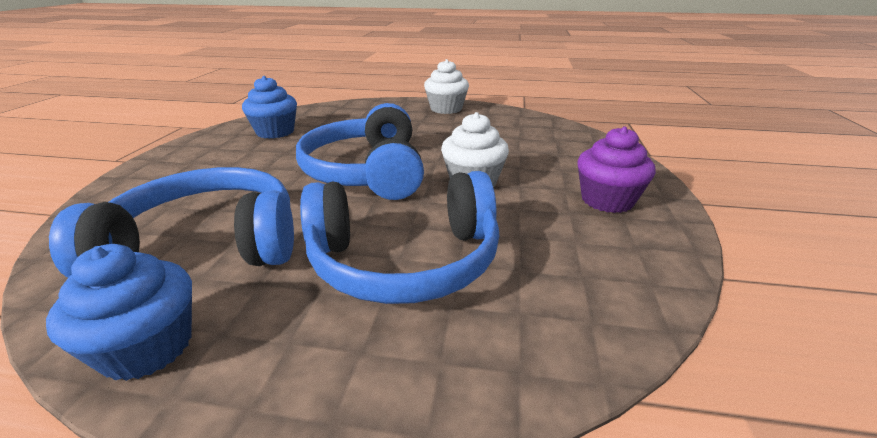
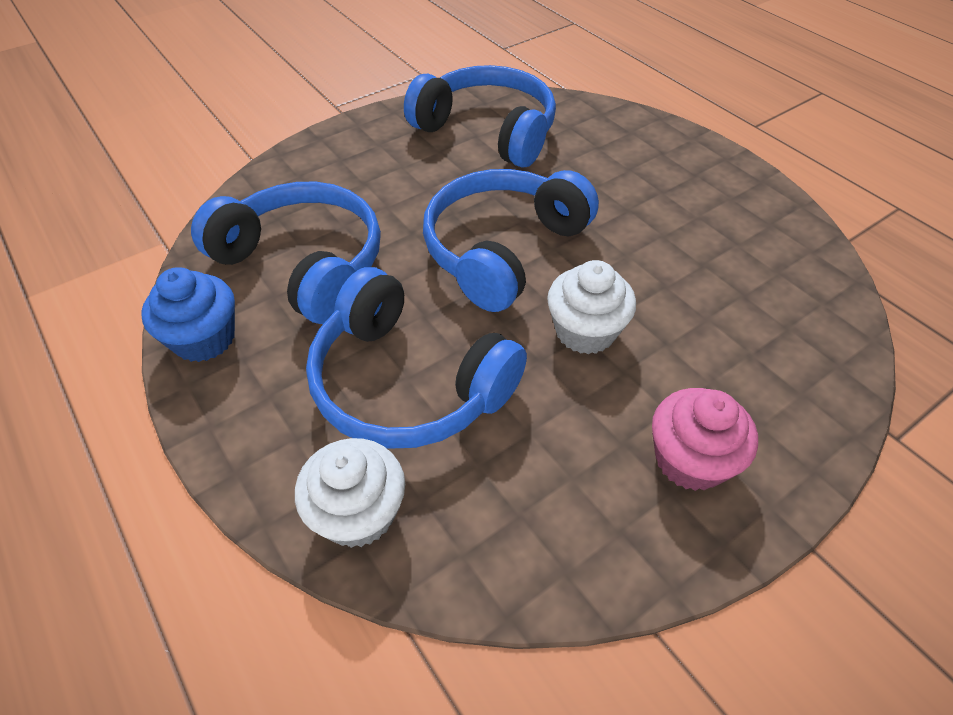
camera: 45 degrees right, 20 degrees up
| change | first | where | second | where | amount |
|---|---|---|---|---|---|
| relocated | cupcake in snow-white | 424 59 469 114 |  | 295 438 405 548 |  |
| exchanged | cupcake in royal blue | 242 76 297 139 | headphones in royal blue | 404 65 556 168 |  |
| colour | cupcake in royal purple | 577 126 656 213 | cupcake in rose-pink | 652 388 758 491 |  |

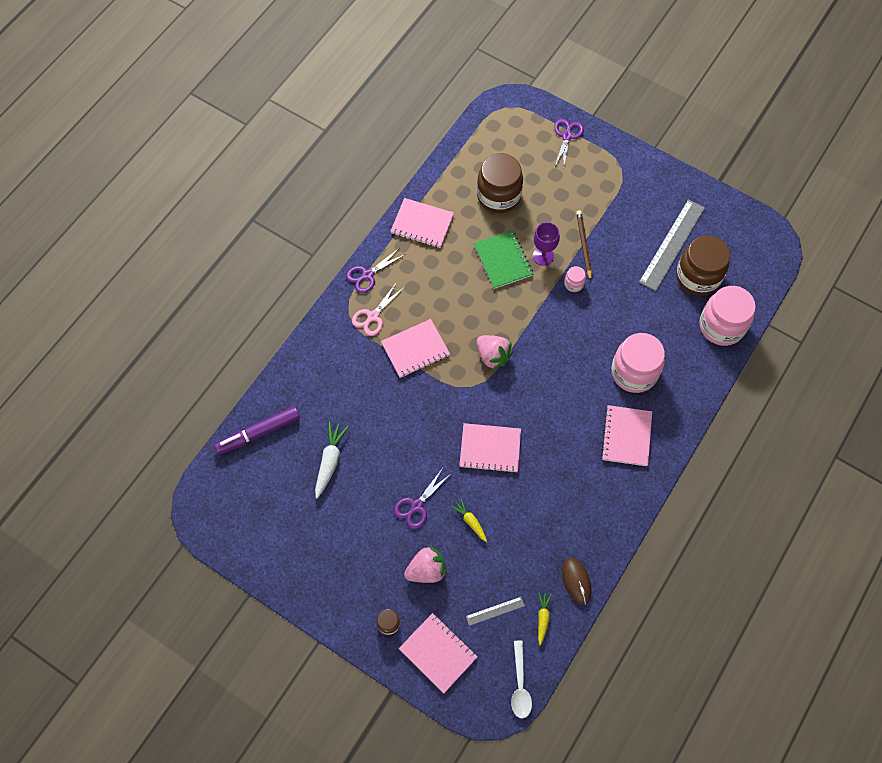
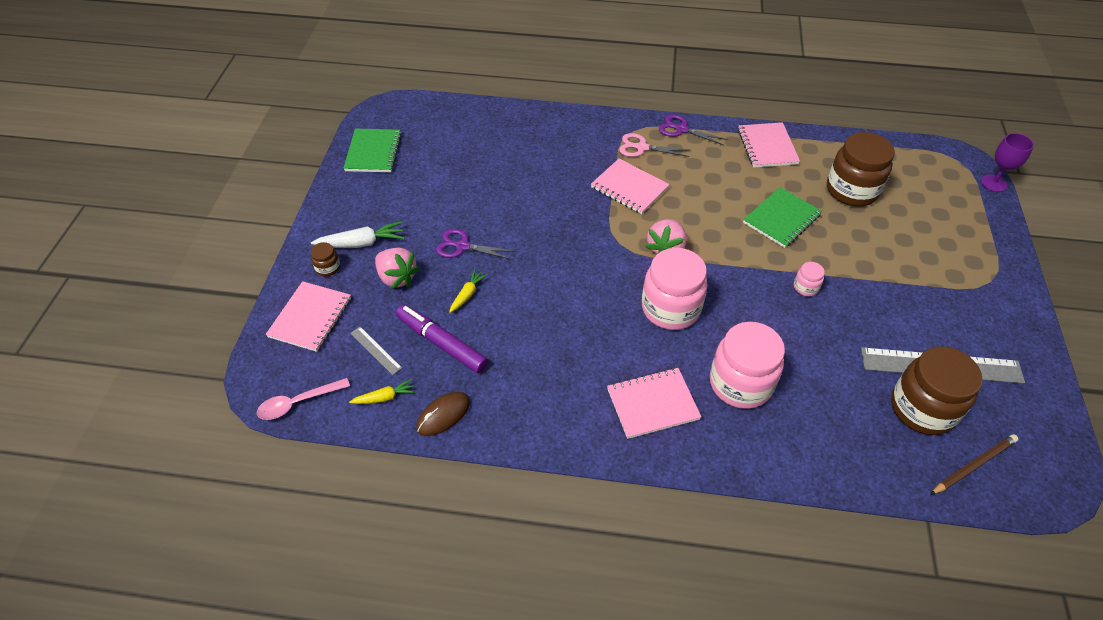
camera: 65 degrees right, 15 degrees down
| change | first | where | second | where | amount |
|---|---|---|---|---|---|
| colour | teaspoon in snow-white | 511 641 532 719 | teaspoon in rose-pink | 257 378 350 420 |  |
| relocated | toy carrot in snow-white | 315 421 349 499 |  | 311 221 405 248 |  |
| appeared |  |  | notebook in green | 343 129 401 172 |  |
| relocated | marker in royal purple | 214 406 300 455 |  | 396 305 488 373 |  |
| relocated | jar in rose-pink | 699 286 756 346 |  | 642 248 708 330 |  |
| relocated | wooden pencil in dark brown | 576 210 592 281 |  | 930 434 1018 495 |  |
| relocated | goblet in royal purple | 533 222 560 266 |  | 981 133 1034 192 |  |
| missing | notebook in rose-pink | 459 423 521 473 |  |  |  |
| missing | pair of scissors in royal purple | 554 119 584 168 |  |  |  |

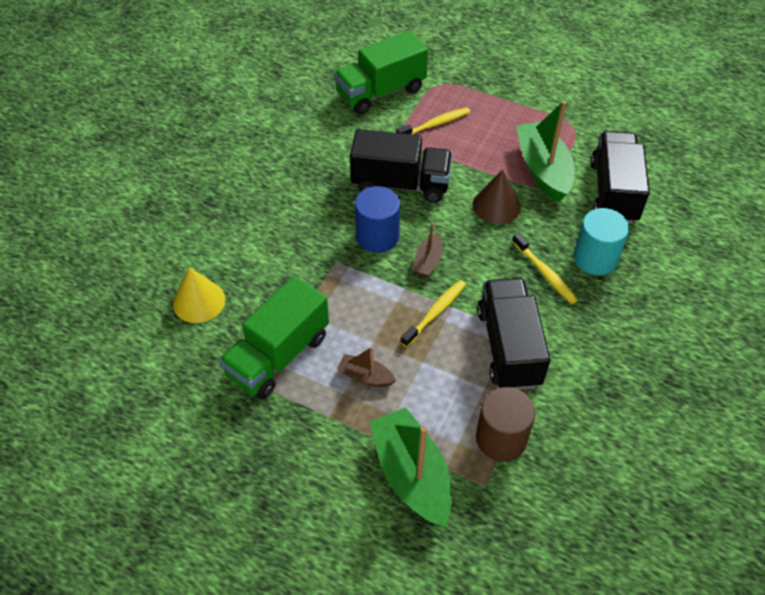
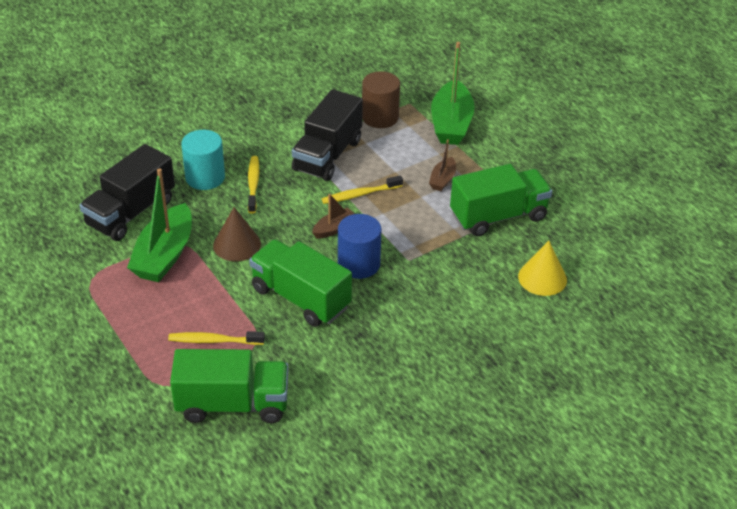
camera: 150 degrees left, 10 degrees down
| change | first | where | second | where | amount |
|---|---|---|---|---|---|
| colour | lorry in ebony | 350 129 452 203 | lorry in green | 249 239 352 327 |  |
| spun | boat in dark brown | 337 347 396 387 |  | 429 139 456 191 | 60 degrees clockwise |

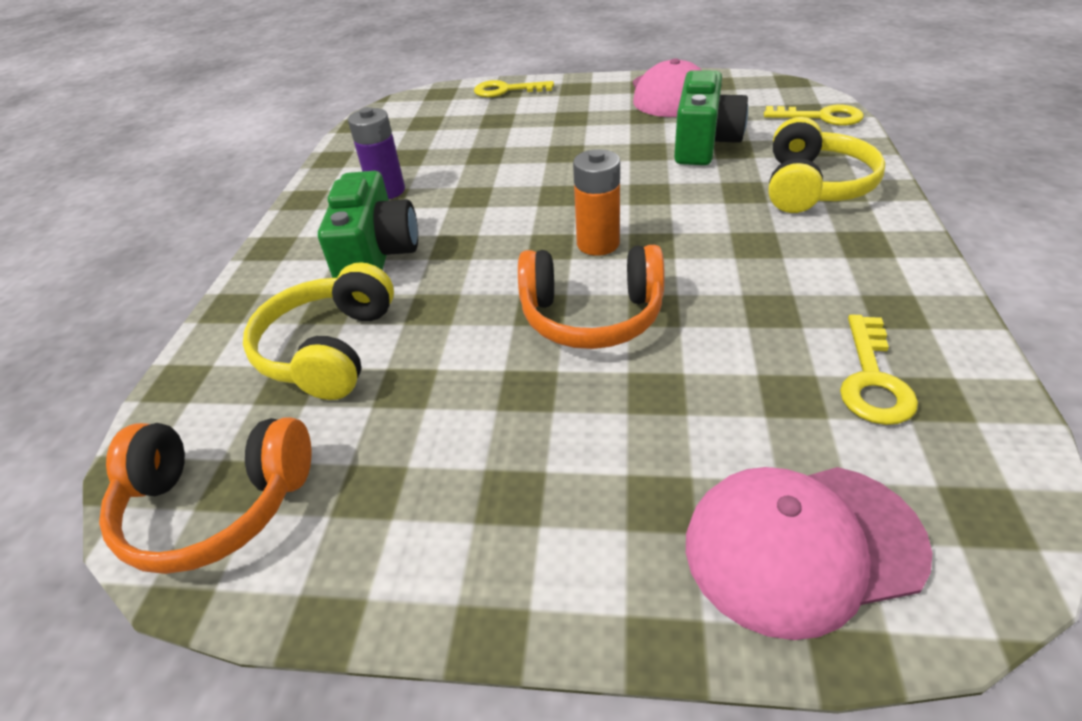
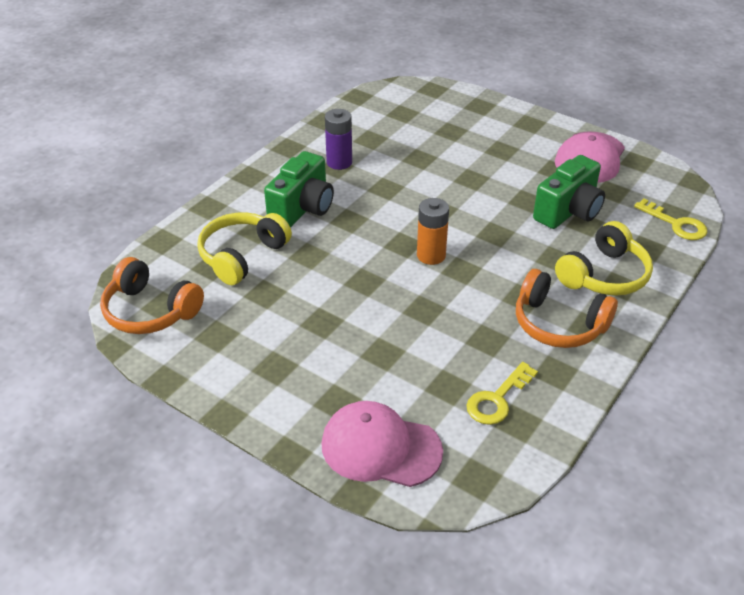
camera: 25 degrees right, 0 degrees up
| change | first | where | second | where | amount |
|---|---|---|---|---|---|
| relocated | headphones in bright orange | 518 245 665 349 |  | 516 269 618 348 |  |
| missing | door key in yellow | 474 80 554 97 |  |  |  |

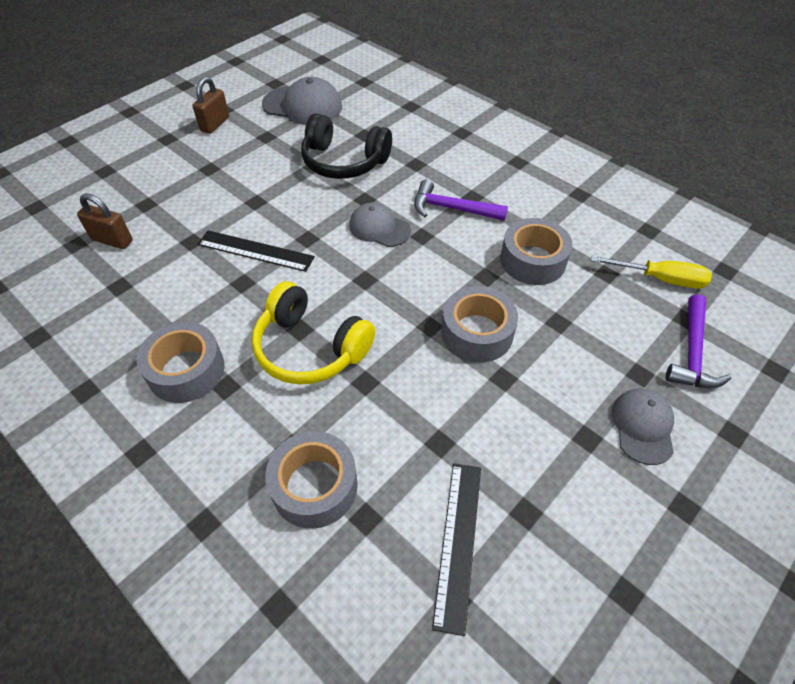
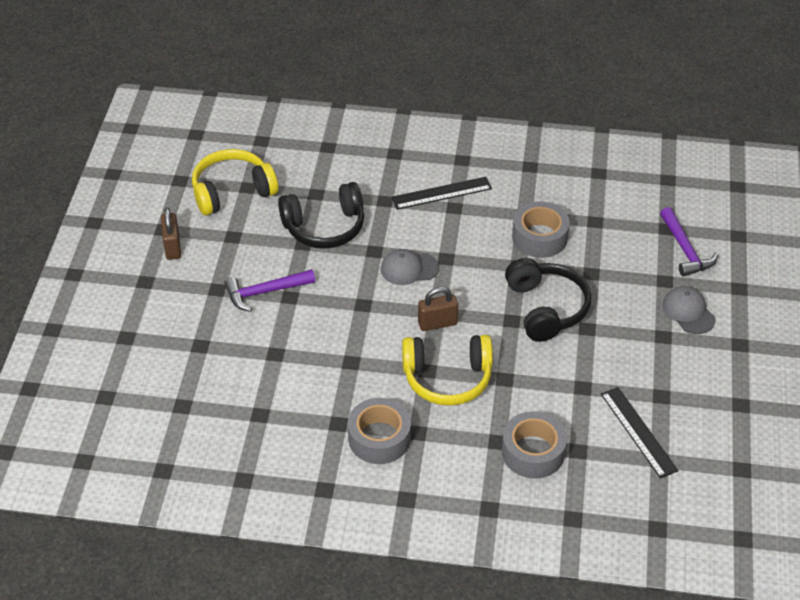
camera: 35 degrees left, 5 degrees down
| change | first | where | second | where | amount |
|---|---|---|---|---|---|
| exchanged | peaked cap in grey | 262 77 342 125 | headphones in yellow | 192 149 278 216 |  |
| relocated | carpenter's hammer in royal purple | 414 179 508 221 |  | 224 269 315 312 |  |
| relocated | ruler in ebony | 198 230 315 272 |  | 392 177 492 210 |  |
| relocated | lock in dark brown | 77 193 133 249 |  | 418 287 458 331 |  |
| exchanged | roll of tape in grey | 441 286 518 363 | headphones in ebony | 505 258 591 342 |  |
| missing | screwdriver in yellow | 591 255 712 289 |  |  |  |

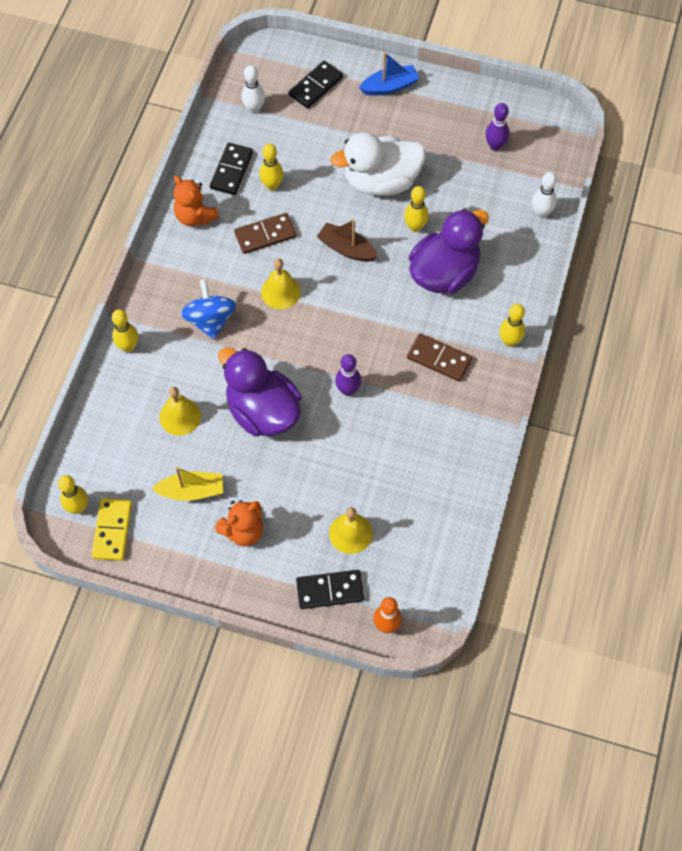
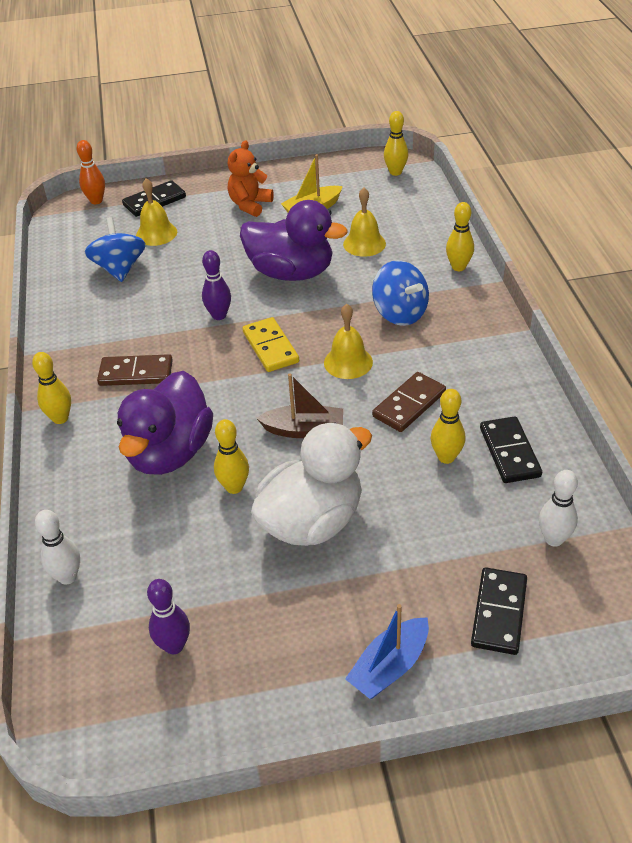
camera: 155 degrees right, 20 degrees down
| change | first | where | second | where | amount |
|---|---|---|---|---|---|
| appeared |  |  | whirligig in royal blue | 85 217 146 282 |  |
| relocated | domino tile in yellow | 92 498 132 561 |  | 242 317 299 372 |  |
| missing | teddy in bright orange | 174 176 219 226 |  |  |  |

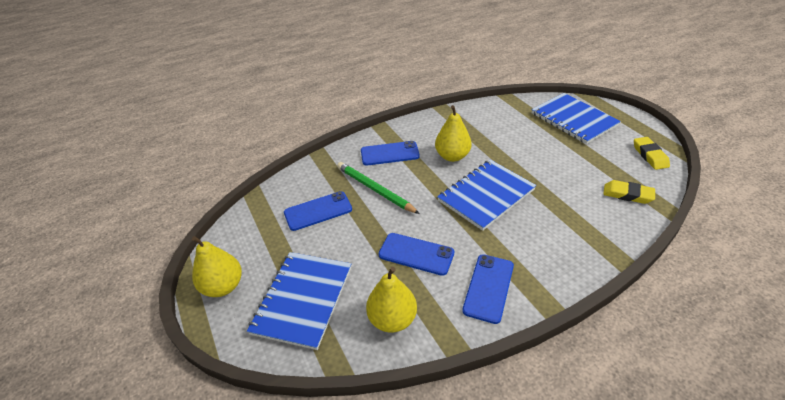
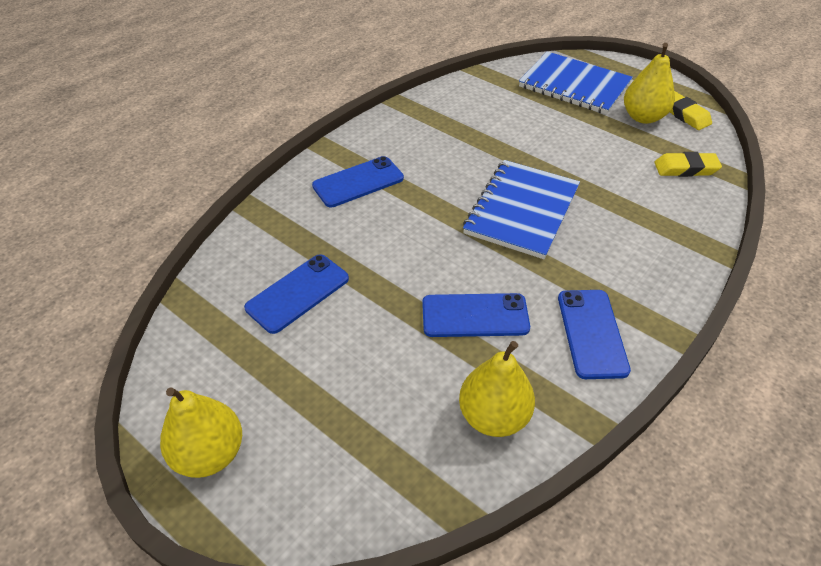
camera: 25 degrees left, 5 degrees up
| change | first | where | second | where | amount |
|---|---|---|---|---|---|
| relocated | toy pear in yellow | 435 105 472 162 |  | 624 43 675 124 |  |
| missing | notebook in royal blue | 247 252 351 350 |  |  |  |
| missing | wooden pencil in green | 337 162 420 214 |  |  |  |

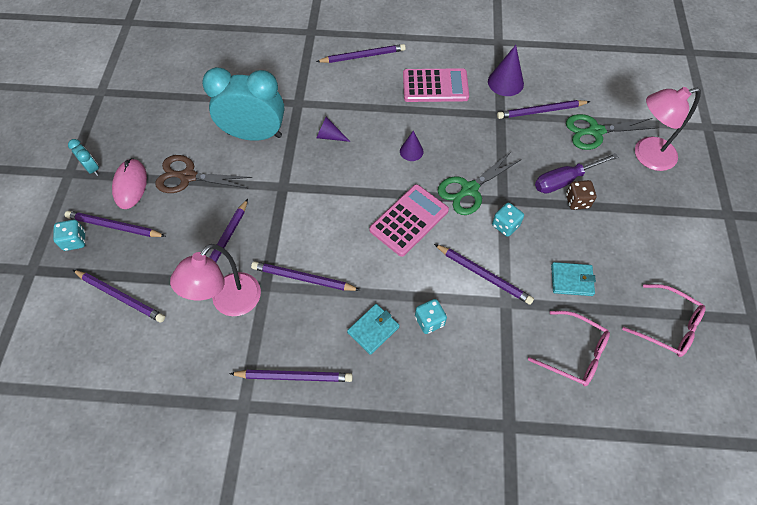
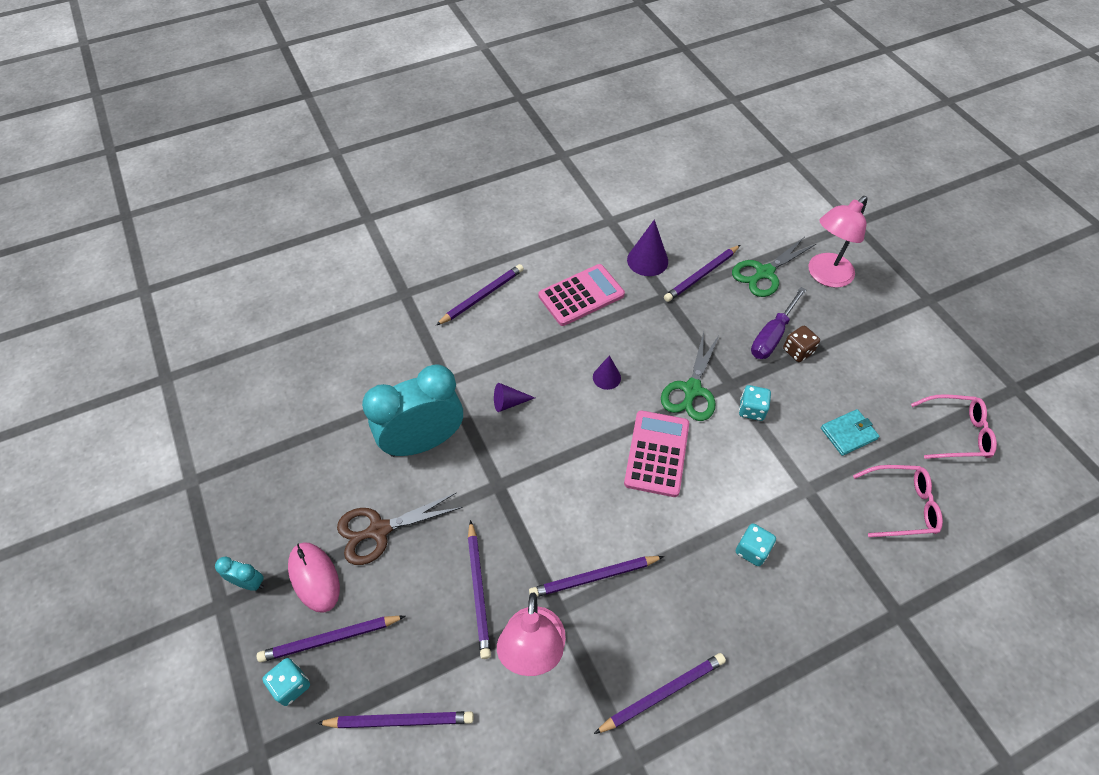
camera: 30 degrees left, 5 degrees down
| change | first | where | second | where | amount |
|---|---|---|---|---|---|
| missing | card wallet in aqua | 347 304 400 355 |  |  |  |
| missing | wooden pencil in royal purple | 434 244 534 305 |  |  |  |

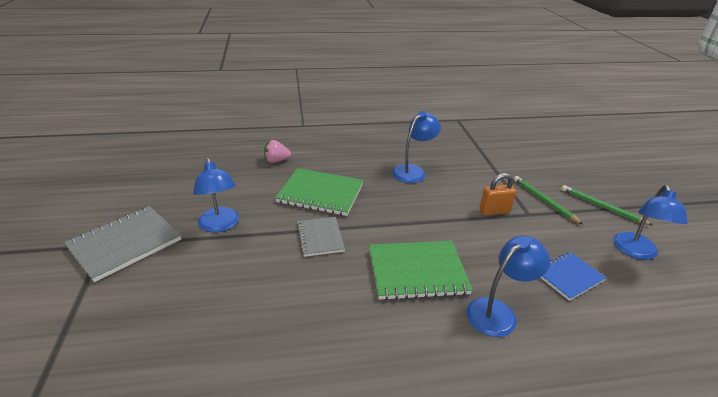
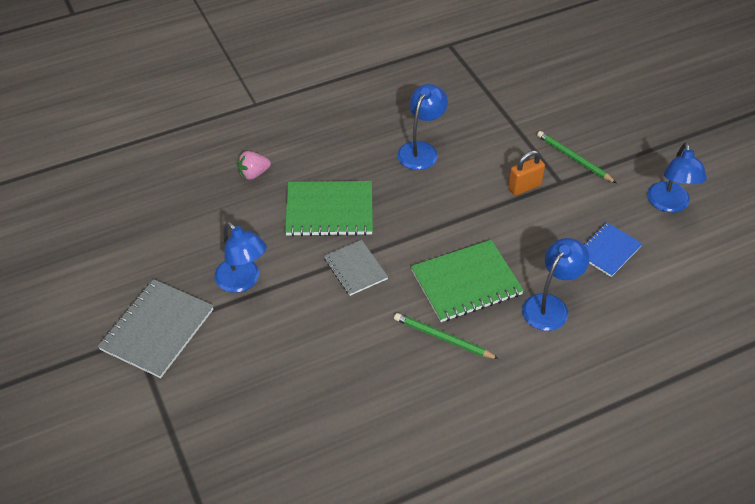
camera: 15 degrees left, 15 degrees up
| change | first | where | second | where | amount |
|---|---|---|---|---|---|
| relocated | wooden pencil in green | 561 185 653 226 |  | 394 313 499 359 |  |

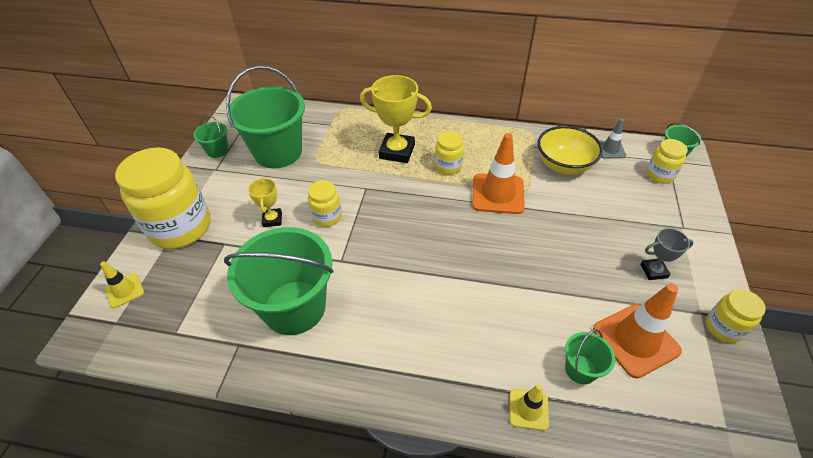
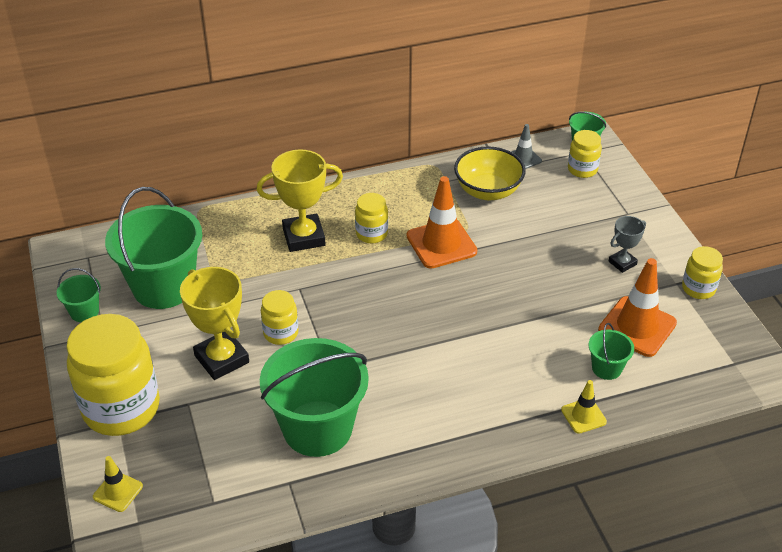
camera: 30 degrees left, 5 degrees down
| change | first | where | second | where | amount |
|---|---|---|---|---|---|
| size | award cup in yellow | 248 177 282 227 |  | 180 267 249 380 | x1.84 |

